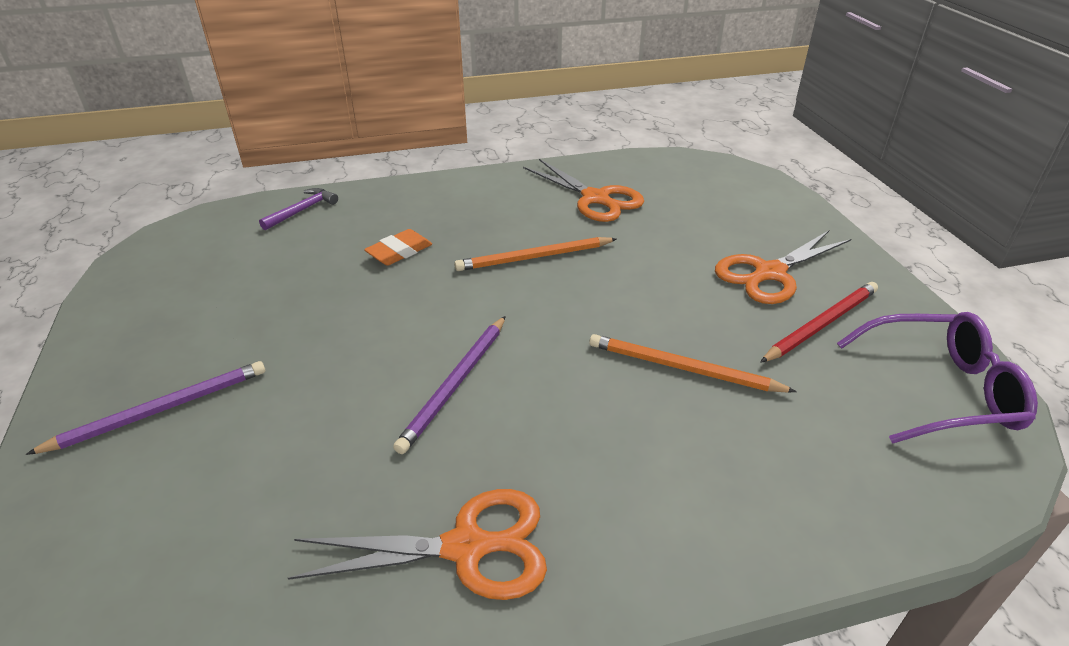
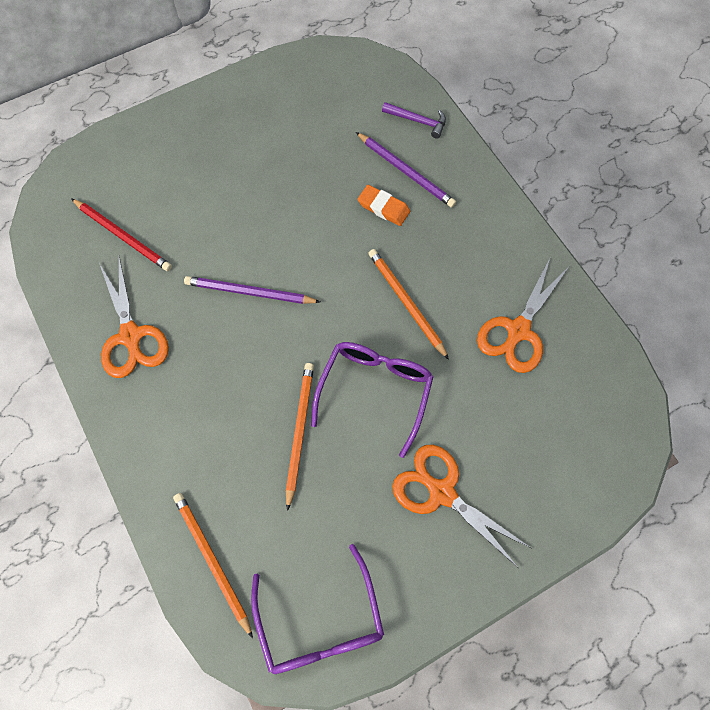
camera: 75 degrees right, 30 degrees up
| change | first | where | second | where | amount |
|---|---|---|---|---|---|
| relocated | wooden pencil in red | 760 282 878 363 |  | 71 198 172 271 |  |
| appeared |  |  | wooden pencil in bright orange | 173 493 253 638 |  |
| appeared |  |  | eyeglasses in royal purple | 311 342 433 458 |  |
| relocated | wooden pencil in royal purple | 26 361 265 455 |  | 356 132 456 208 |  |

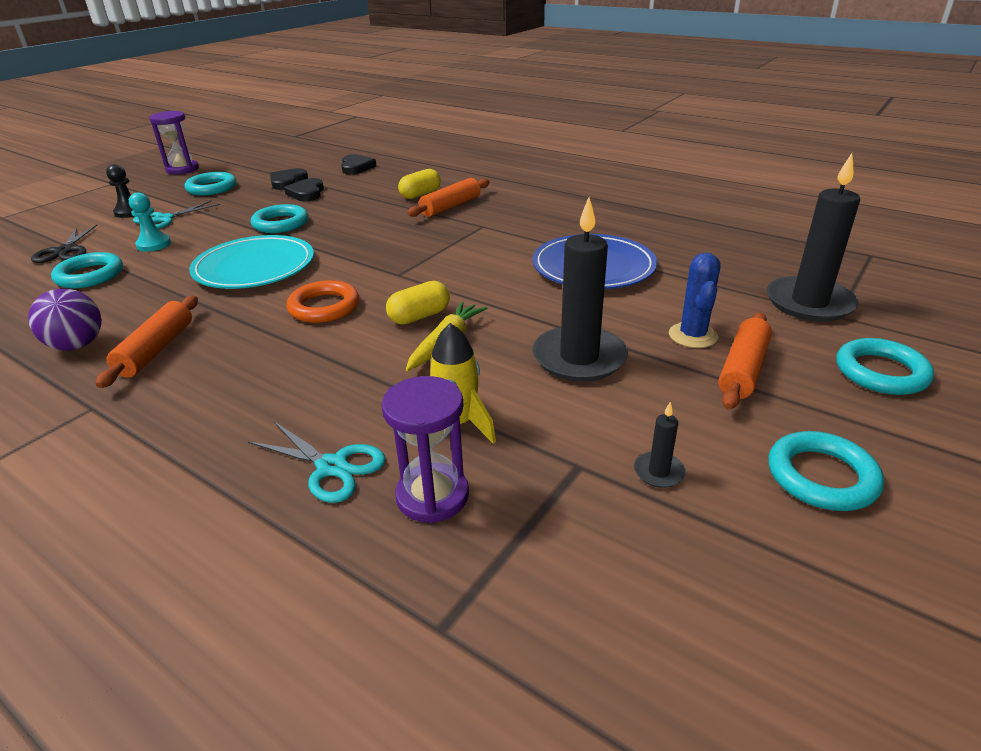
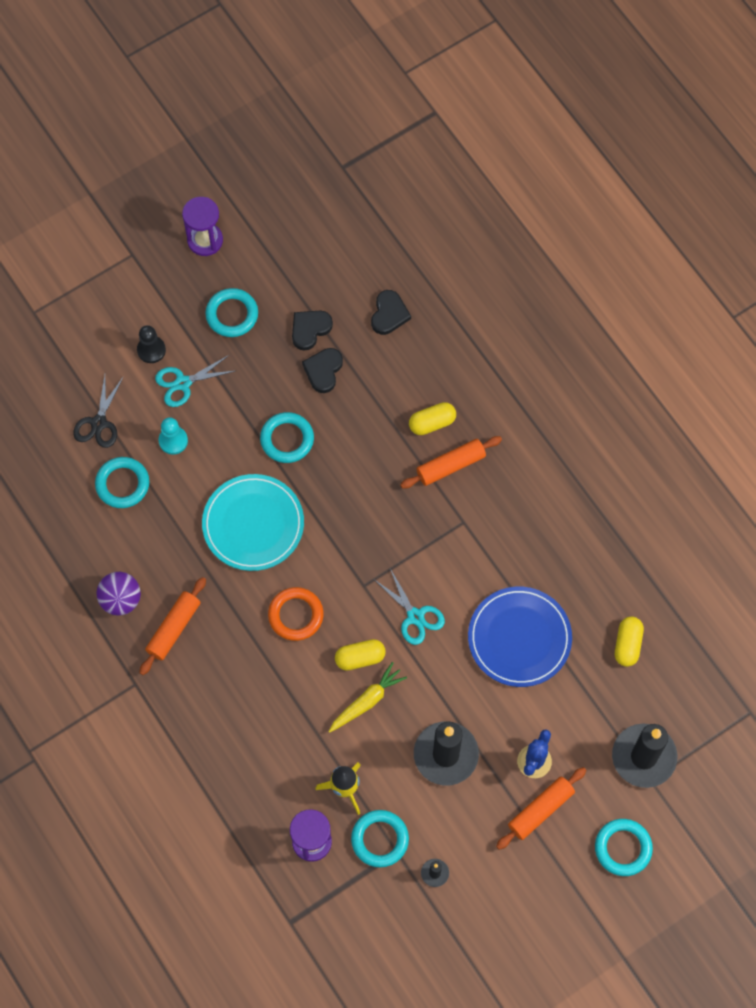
camera: 20 degrees right, 35 degrees up
| change | first | where | second | where | amount |
|---|---|---|---|---|---|
| relocated | ring in aqua | 768 431 884 511 |  | 351 810 409 867 |  |
| relocated | pair of scissors in aqua | 248 421 386 503 |  | 375 569 445 645 |  |
| appeared |  |  | pill shape in yellow | 615 616 644 667 |  |

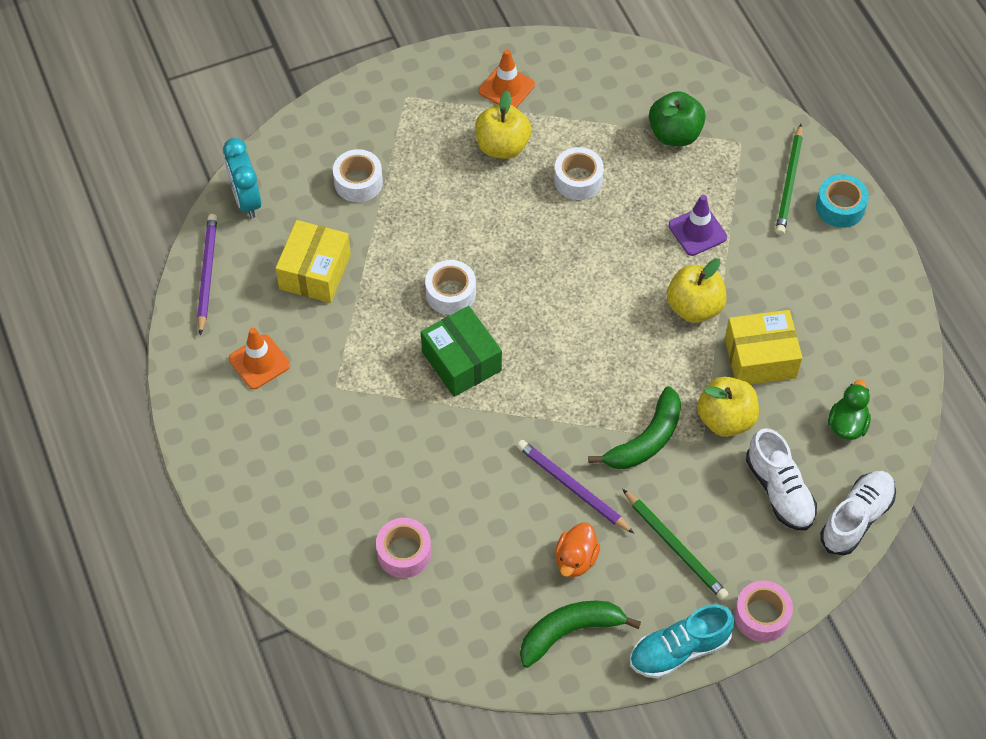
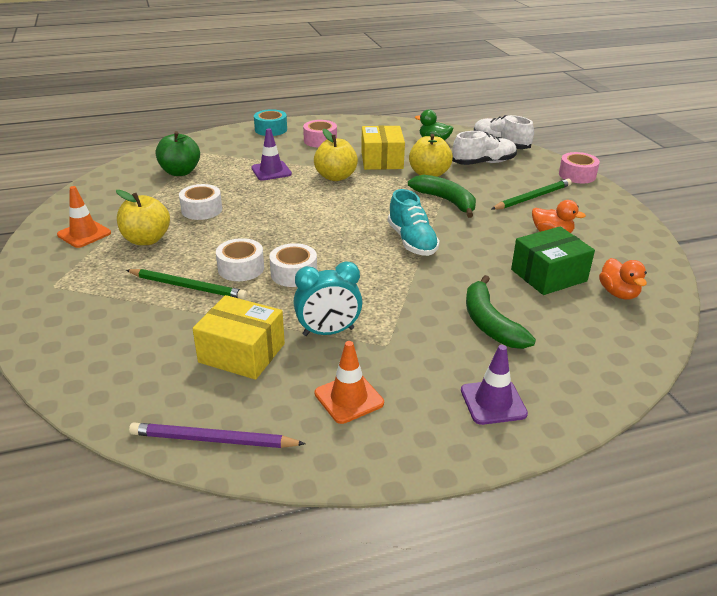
camera: 85 degrees left, 25 degrees down
| change | first | where | second | where | amount |
|---|---|---|---|---|---|
| relocated | wooden pencil in green | 775 124 803 235 |  | 126 269 247 300 |  |
| relocated | roll of tape in snow-white | 333 149 383 202 |  | 216 238 264 281 |  |
| relocated | bedside clock in aqua | 223 138 261 218 |  | 293 262 363 336 |  |
| relocated | roll of tape in rose-pink | 376 518 431 578 |  | 303 120 337 148 |  |
| relocated | shoe in aqua | 630 604 735 679 |  | 388 189 440 256 |  |
| appeared |  |  | safety cone in royal purple | 461 345 528 425 |  |
| relocated | banana fruit in green | 520 601 641 668 |  | 466 275 536 349 |  |
| relocated | parcel in green | 421 306 502 397 |  | 511 227 595 295 |  |
| appeared |  |  | toy duck in bright orange | 599 258 647 300 |  |
| missing | wooden pencil in royal purple | 517 440 634 533 |  |  |  |

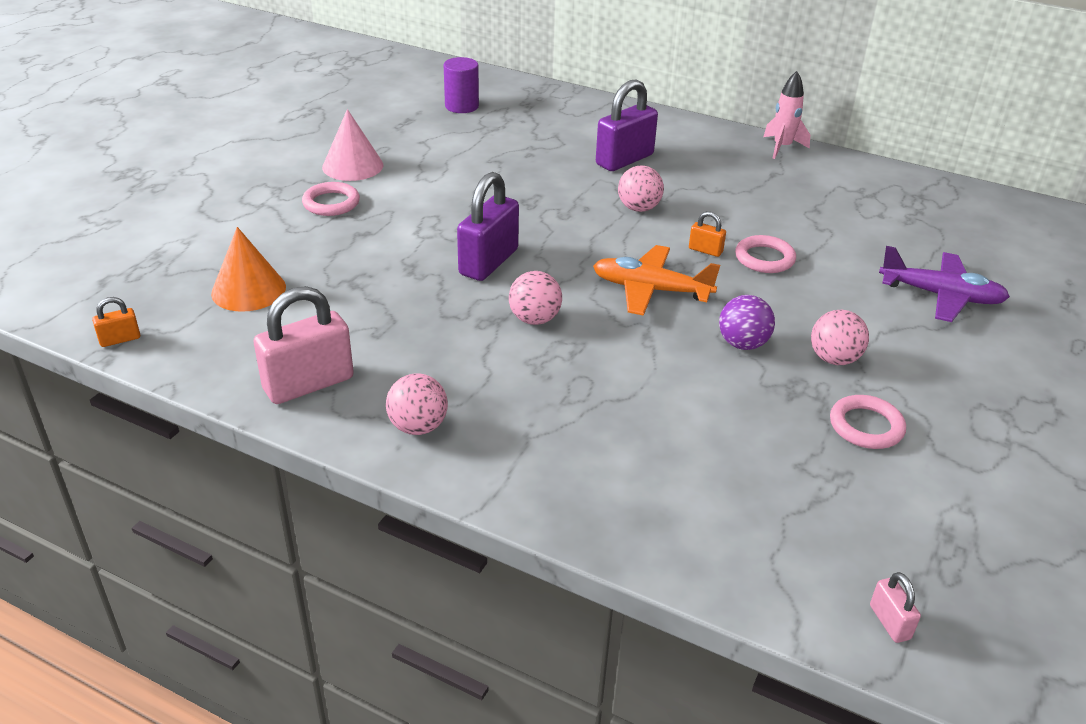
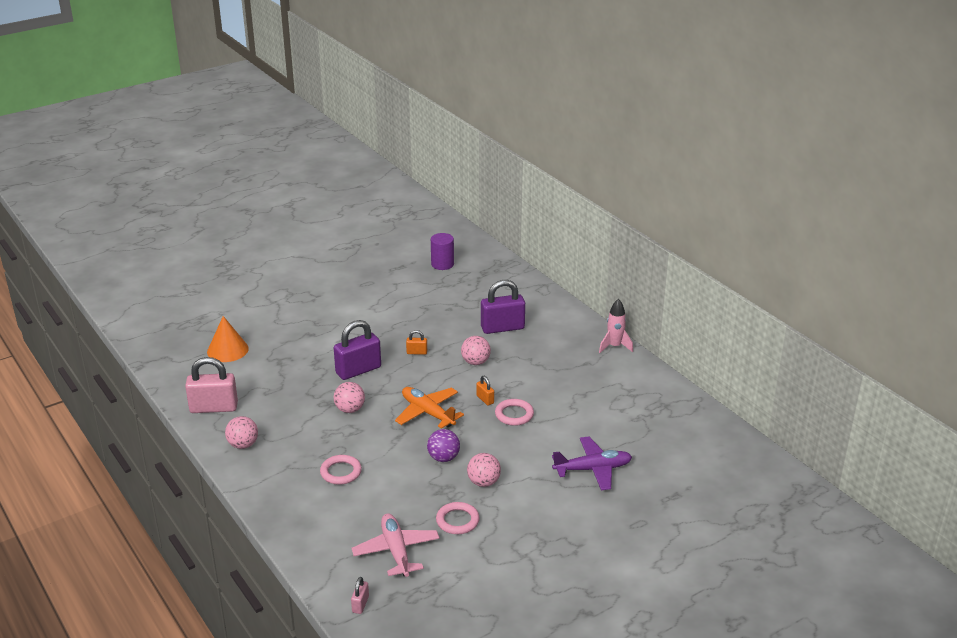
camera: 30 degrees right, 5 degrees down
| change | first | where | second | where | amount |
|---|---|---|---|---|---|
| relocated | ring in rose-pink | 302 182 360 216 |  | 320 455 362 485 |  |
| appeared |  |  | aeroplane in rose-pink | 351 513 440 577 |  |
| relocated | lock in bright orange | 92 297 140 347 |  | 406 330 427 355 |  |
| spun | aeroplane in royal purple | 879 246 1010 322 |  | 552 436 632 490 | 60 degrees counterclockwise |
| missing | cone in rose-pink | 322 109 383 181 |  |  |  |

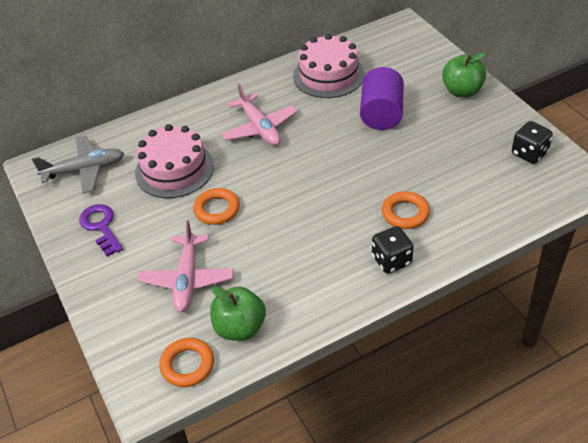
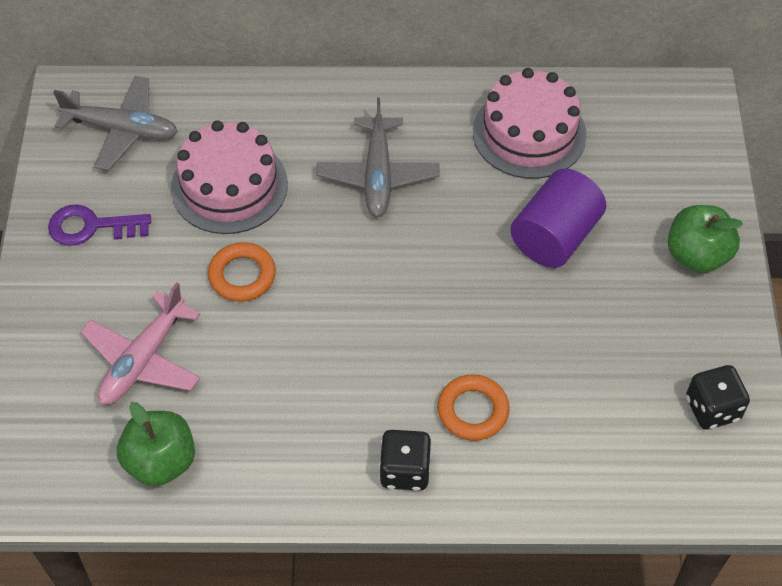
camera: 25 degrees right, 10 degrees up
| change | first | where | second | where | amount |
|---|---|---|---|---|---|
| spun | door key in royal purple | 79 204 123 257 |  | 48 204 151 246 | 90 degrees counterclockwise |
| colour | aeroplane in rose-pink | 221 83 297 146 | aeroplane in grey | 316 97 440 217 |  |
| missing | ring in bright orange | 159 338 214 387 |  |  |  |

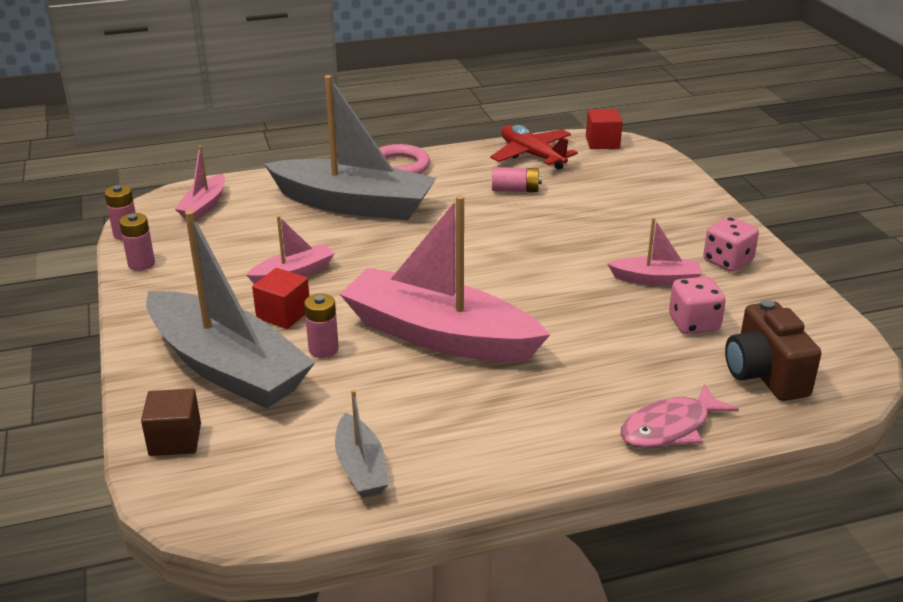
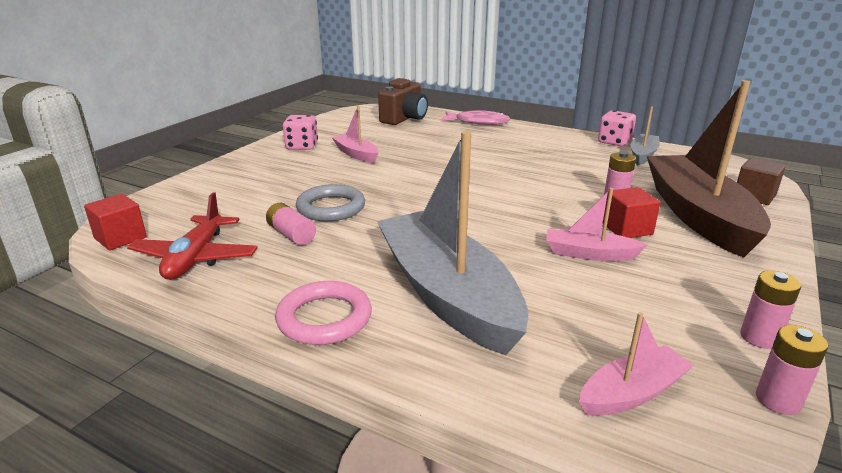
camera: 135 degrees left, 5 degrees down
| change | first | where | second | where | amount |
|---|---|---|---|---|---|
| appeared |  |  | ring in grey | 296 184 365 221 |  |
| relocated | game die in rose-pink | 669 276 726 334 |  | 598 110 636 146 |  |
| colour | boat in grey | 146 210 315 409 | boat in dark brown | 647 80 771 258 |  |
| missing | boat in rose-pink | 340 195 550 362 |  |  |  |

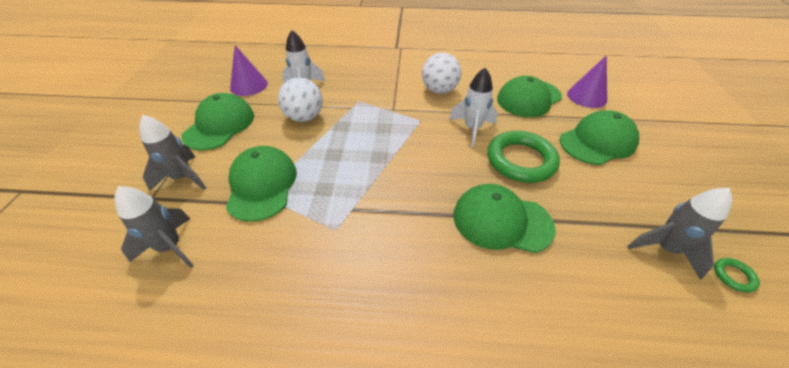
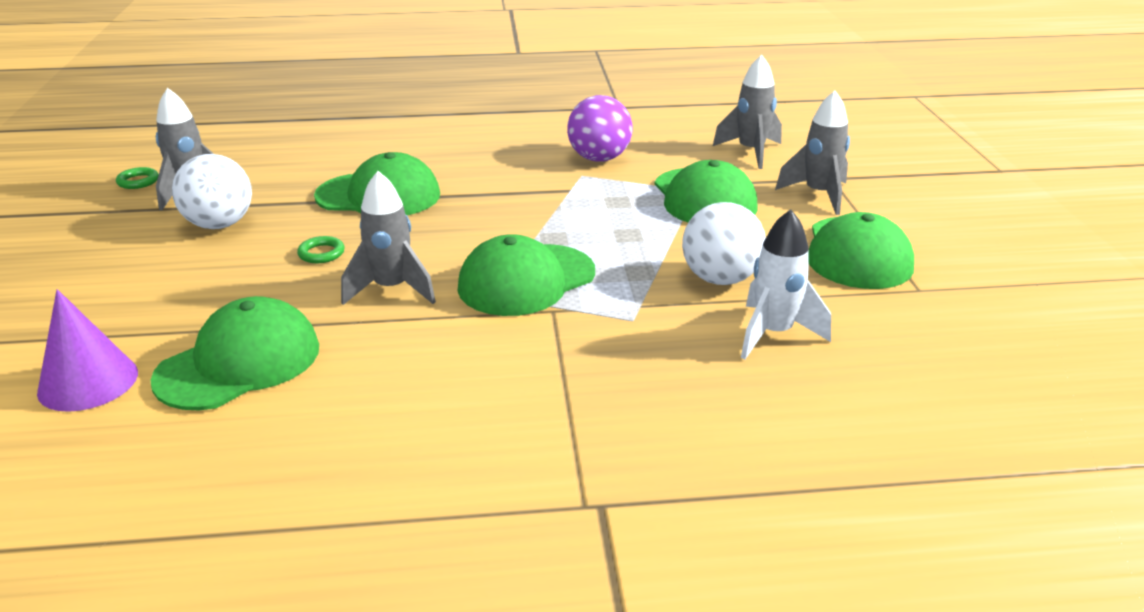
camera: 170 degrees right, 15 degrees down
| change | first | where | second | where | amount |
|---|---|---|---|---|---|
| relocated | ball in snow-white | 422 53 461 94 |  | 172 154 252 229 |  |
| size | ring in green | 487 131 560 183 |  | 297 236 345 263 | x0.40 |
| colour | toy rocket in snow-white | 449 68 498 147 | toy rocket in grey | 341 171 436 305 |  |
| relocated | peaked cap in green | 560 110 639 165 |  | 458 234 595 316 |  |
| appeared |  |  | ball in royal purple | 567 95 633 162 |  |
| missing | cone in royal purple | 230 45 268 96 |  |  |  |

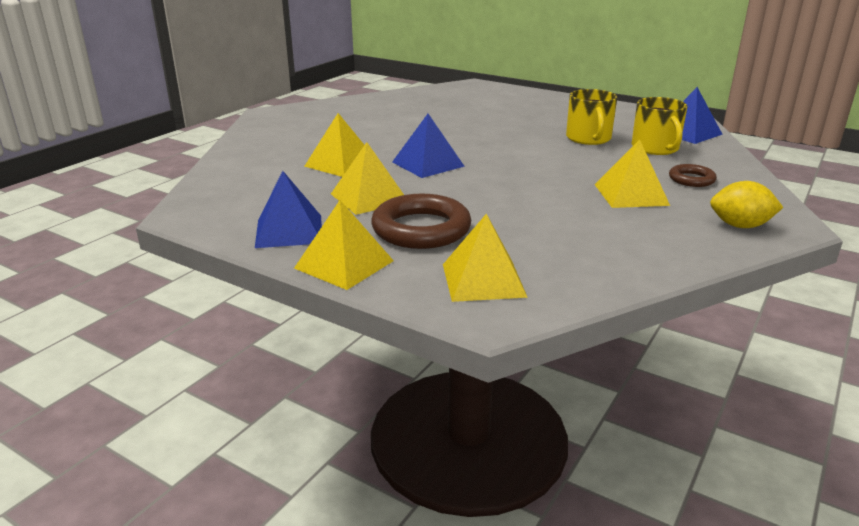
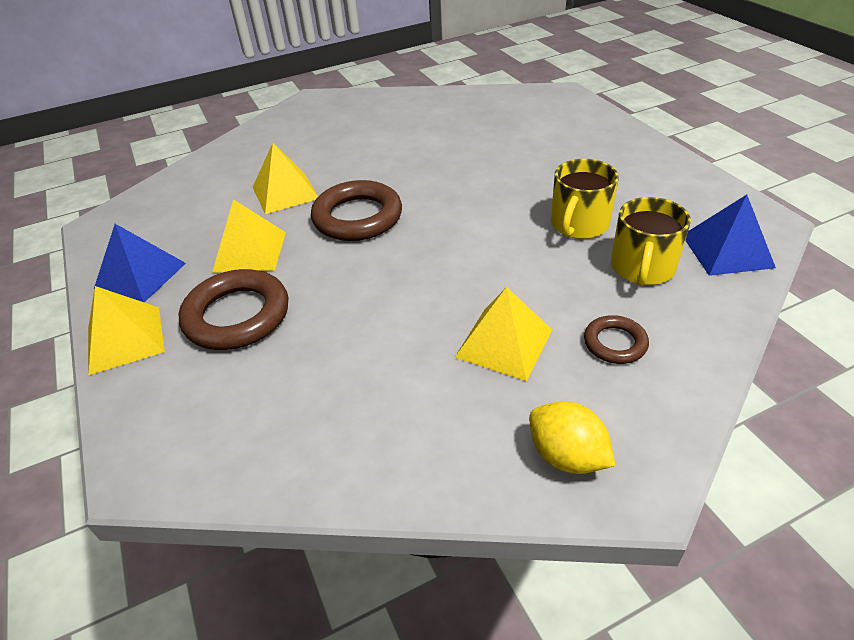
camera: 35 degrees right, 15 degrees up
| change | first | where | second | where | amount |
|---|---|---|---|---|---|
| exchanged | pyramid in royal blue | 392 114 465 178 | ring in dark brown | 311 180 402 241 |  |
| missing | pyramid in yellow | 443 214 528 302 |  |  |  |

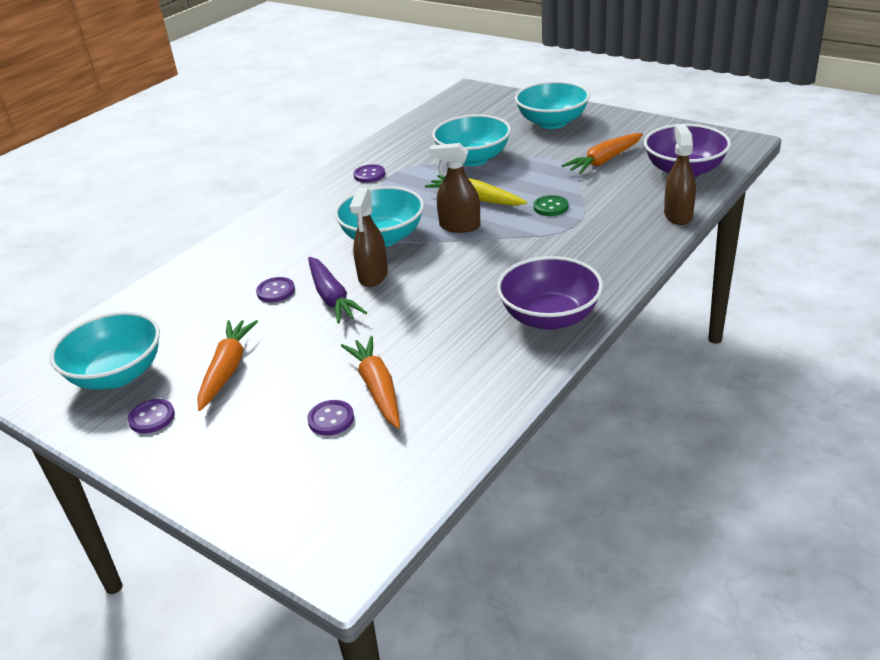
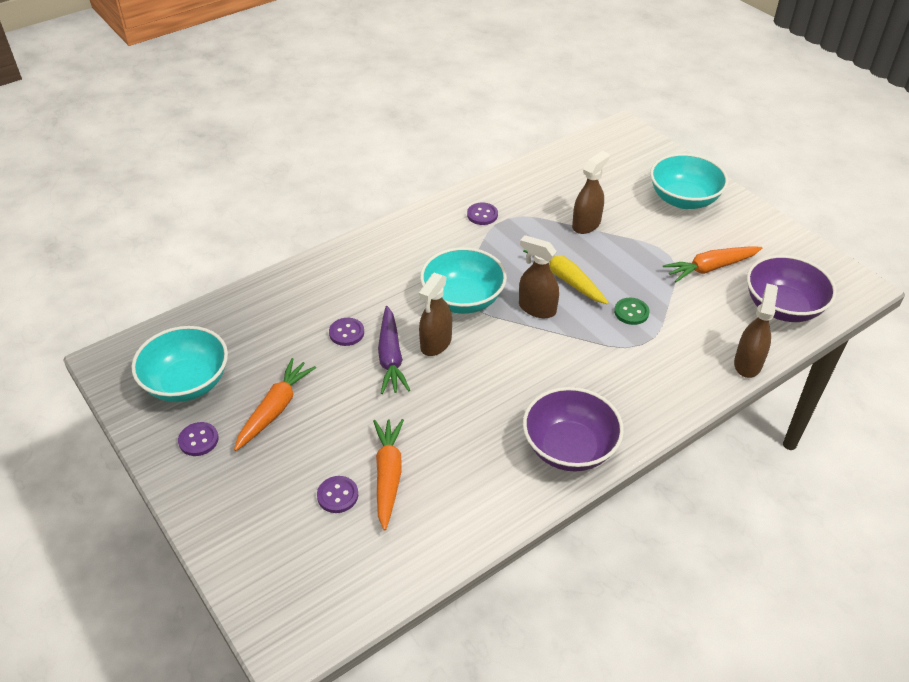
camera: 15 degrees right, 10 degrees up
| change | first | where | second | where | amount |
|---|---|---|---|---|---|
| exchanged | serving bowl in aqua | 432 114 511 166 | spray cleaner in dark brown | 572 151 610 234 |  |

